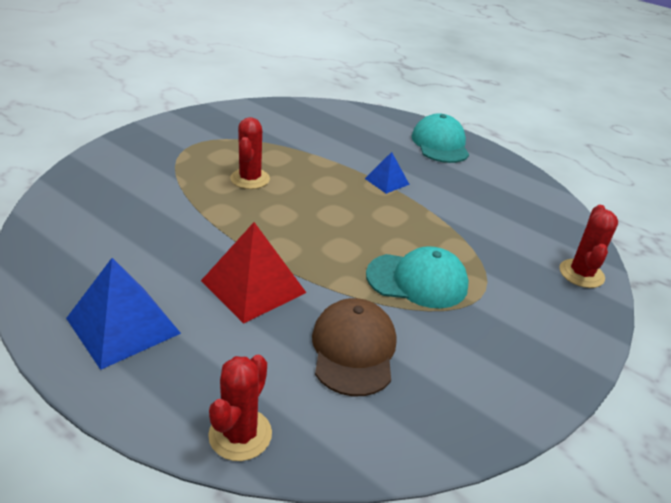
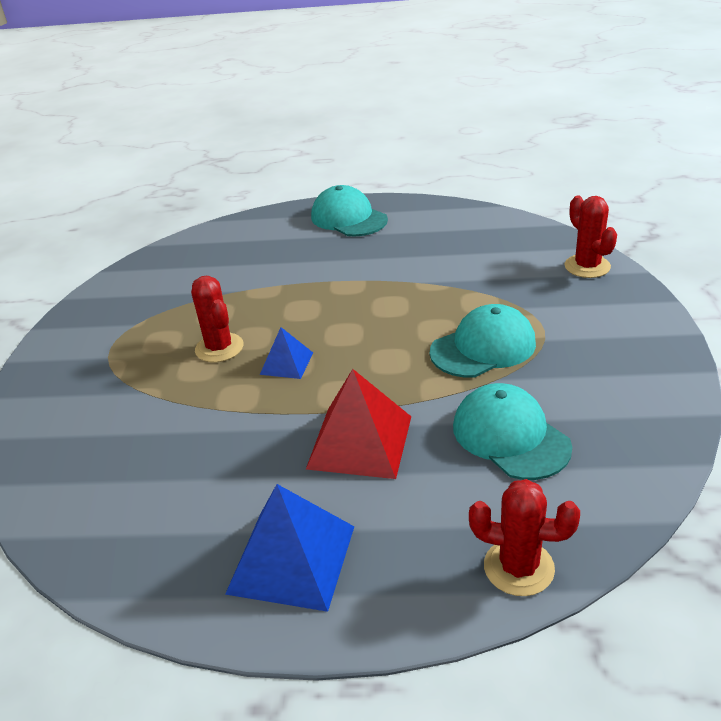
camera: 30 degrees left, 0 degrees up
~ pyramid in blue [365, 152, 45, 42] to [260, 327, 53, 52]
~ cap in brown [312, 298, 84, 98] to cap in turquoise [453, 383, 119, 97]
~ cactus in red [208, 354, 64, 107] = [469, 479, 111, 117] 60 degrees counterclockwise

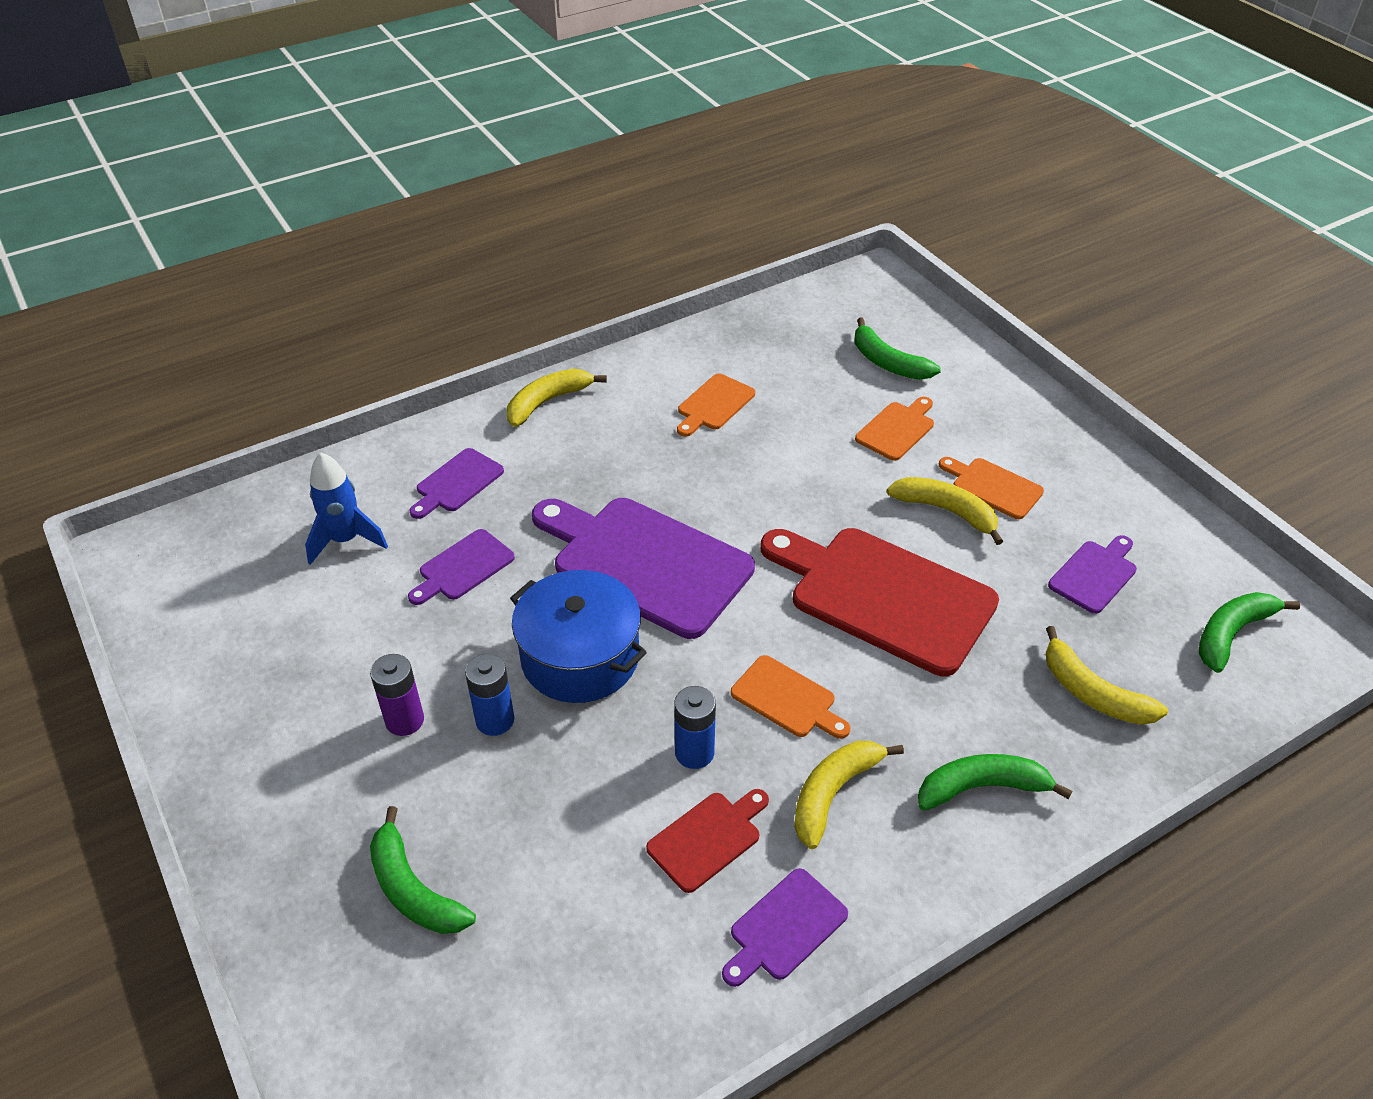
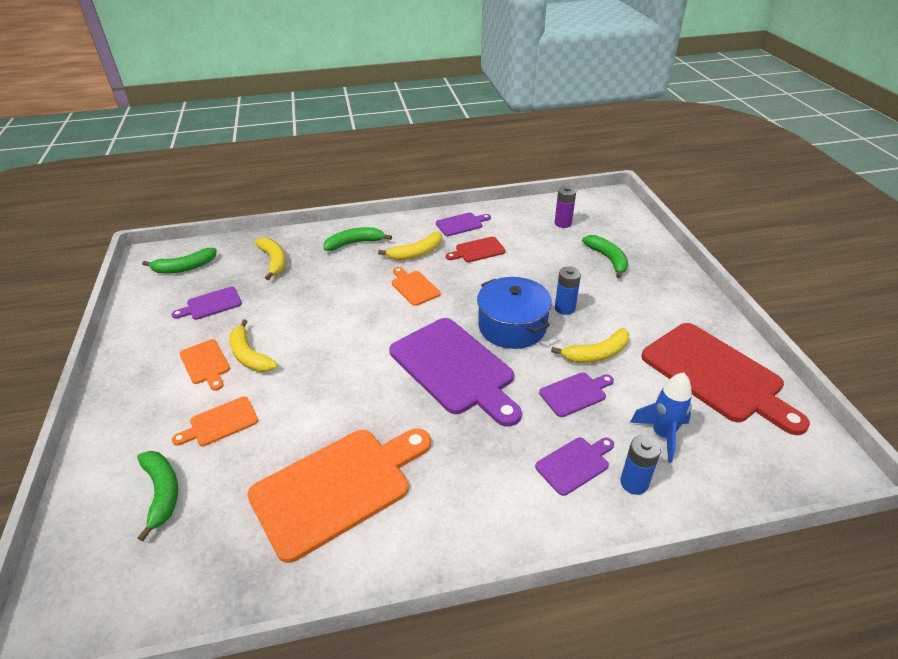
camera: 160 degrees left, 5 degrees down
~ banana in yellow [507, 369, 100, 58] to [551, 328, 78, 35]
~ cutting board in orange [677, 374, 78, 63] = [247, 429, 184, 134] x2.11
~ cutting board in red [760, 528, 239, 148] to [641, 323, 169, 112]
~ battery in purple [370, 654, 54, 82] to [555, 186, 21, 42]
~ battery in blue [674, 686, 42, 83] to [620, 435, 41, 60]
~ banana in green [918, 754, 154, 57] = [324, 227, 68, 24] 150 degrees clockwise

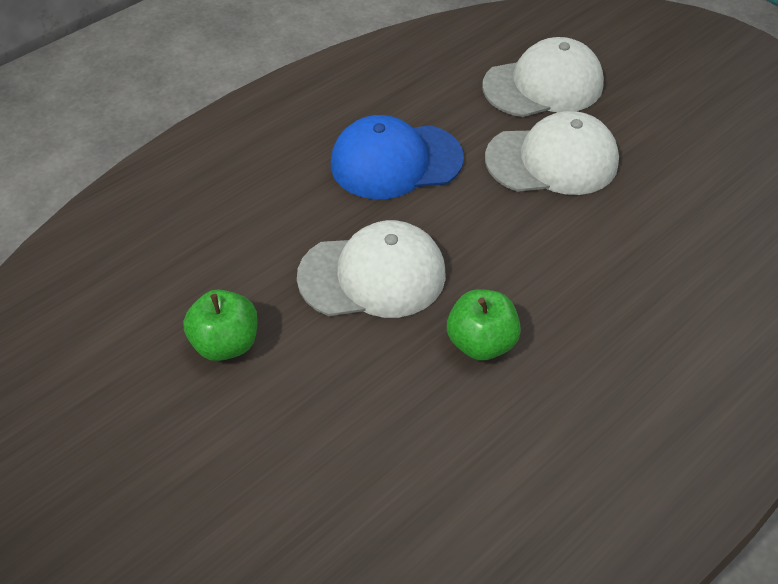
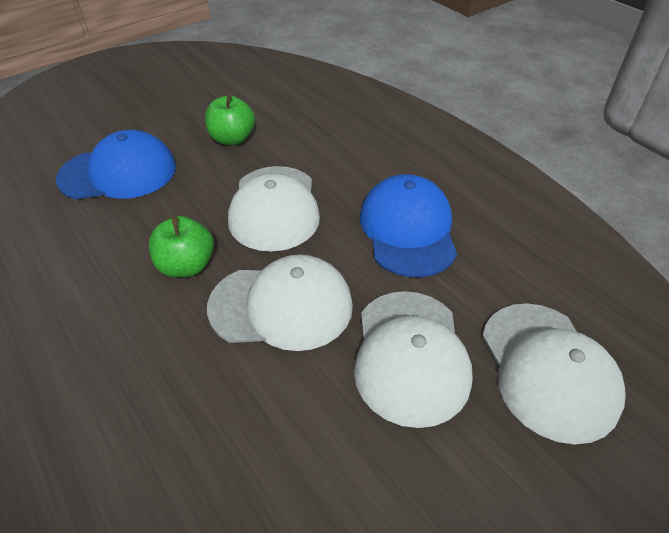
camera: 95 degrees right, 5 degrees down
+ cap in blue [56, 130, 120, 70]
+ cap in white [207, 254, 146, 97]

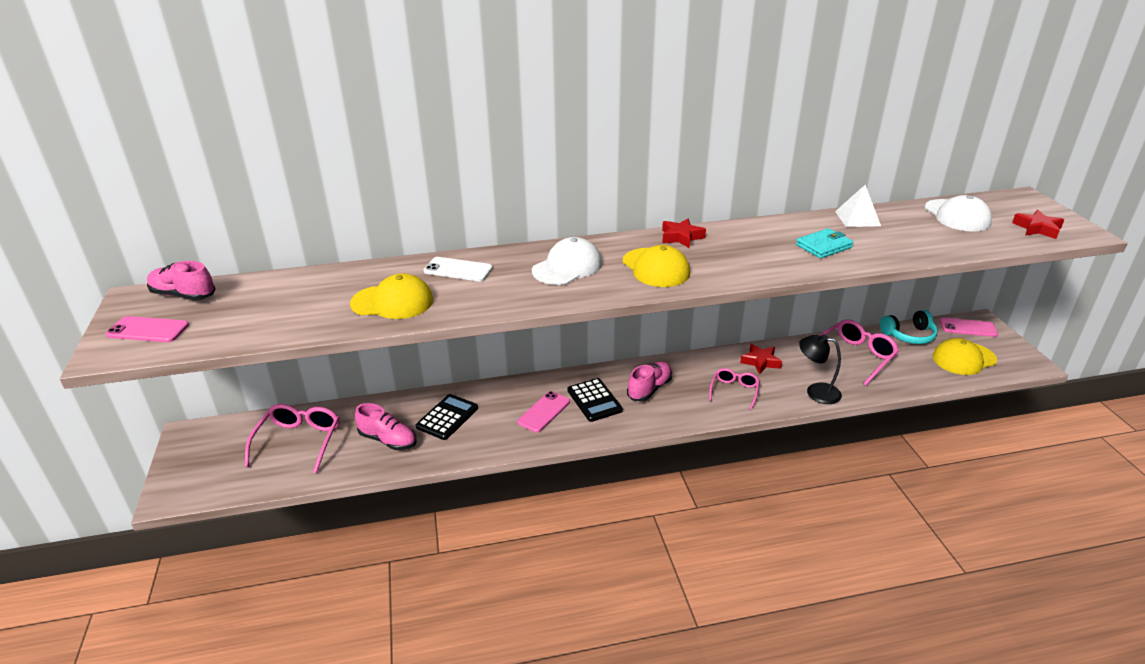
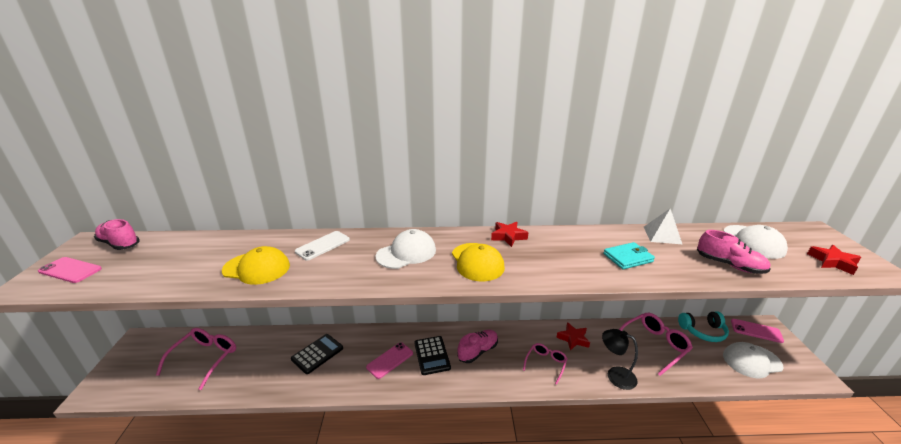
camera: 10 degrees right, 5 degrees down
~ phone in white [423, 257, 70, 24] = [295, 231, 55, 30] 75 degrees counterclockwise
~ cap in yellow [932, 338, 65, 37] to cap in white [723, 342, 61, 36]
~ shoe in pink [355, 403, 61, 47] to [697, 230, 74, 44]

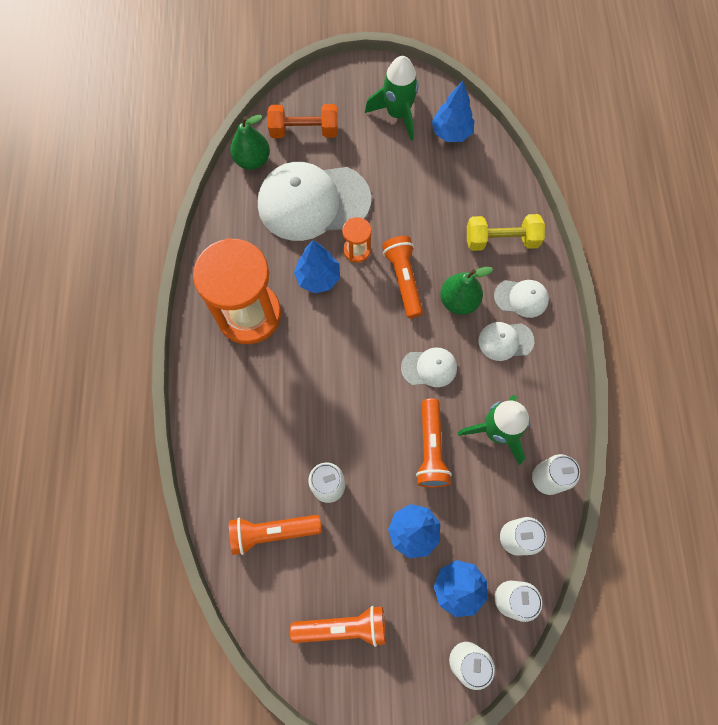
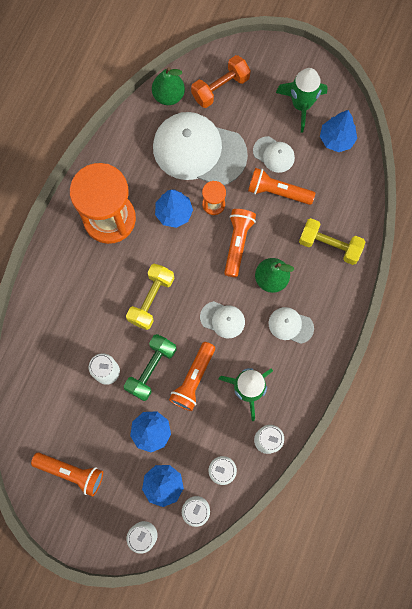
camera: 25 degrees right, 5 degrees up
~ dumbbell in orange [267, 104, 71, 34] = [191, 55, 60, 53] 60 degrees counterclockwise
~ cap in white [494, 280, 55, 38] to [253, 136, 42, 37]
~ flashlight in orange [229, 515, 93, 40] to [248, 168, 67, 37]
+ dumbbell in yellow [126, 264, 49, 66]
+ dumbbell in green [124, 334, 52, 67]

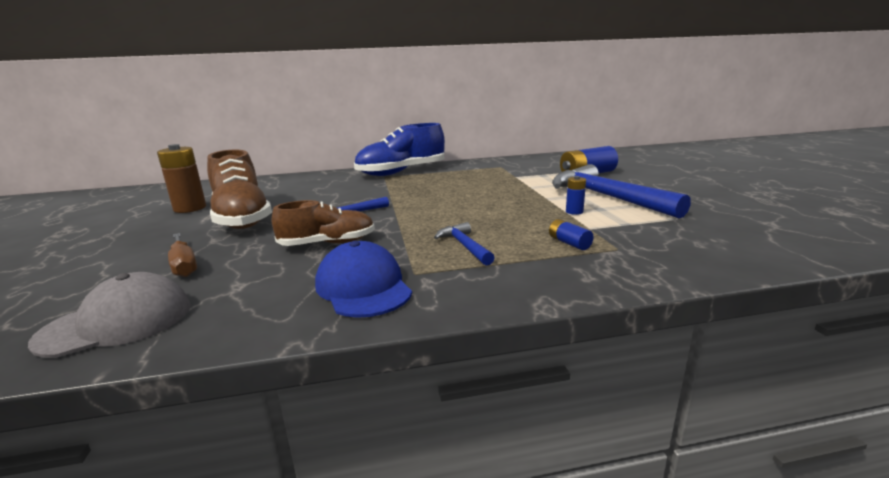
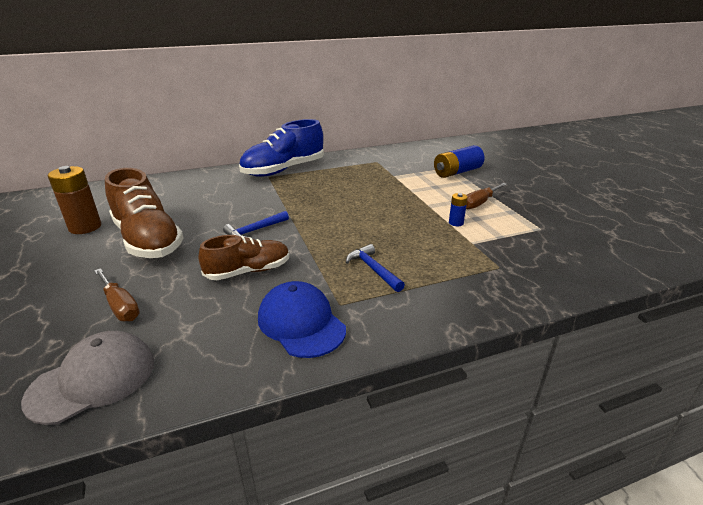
camera: 10 degrees left, 10 degrees up
~ hammer in blue [552, 164, 139, 54] to screwdriver in brown [466, 183, 41, 26]
- battery in blue [549, 219, 44, 31]

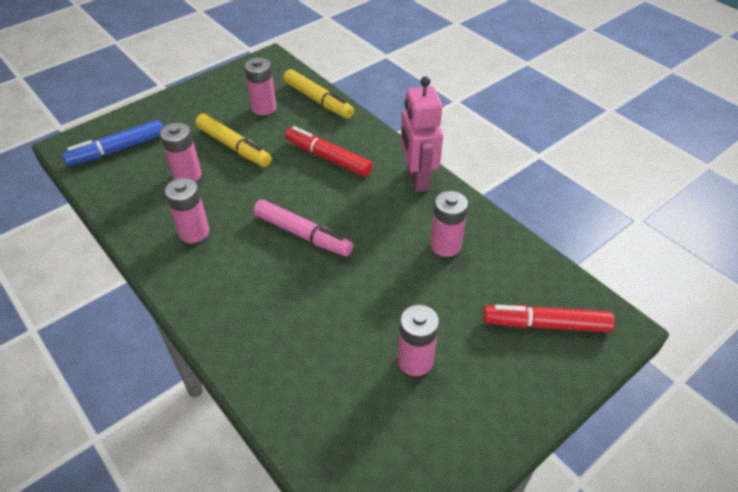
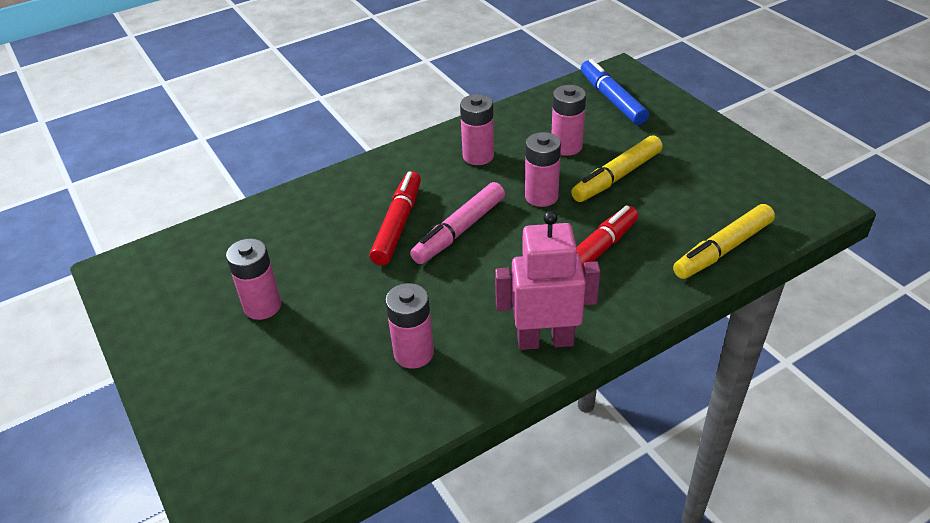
camera: 100 degrees right, 5 degrees down
~ battery in pink [244, 58, 32, 58] to [525, 132, 36, 75]
~ marker in red [483, 305, 132, 27] to [370, 171, 51, 94]

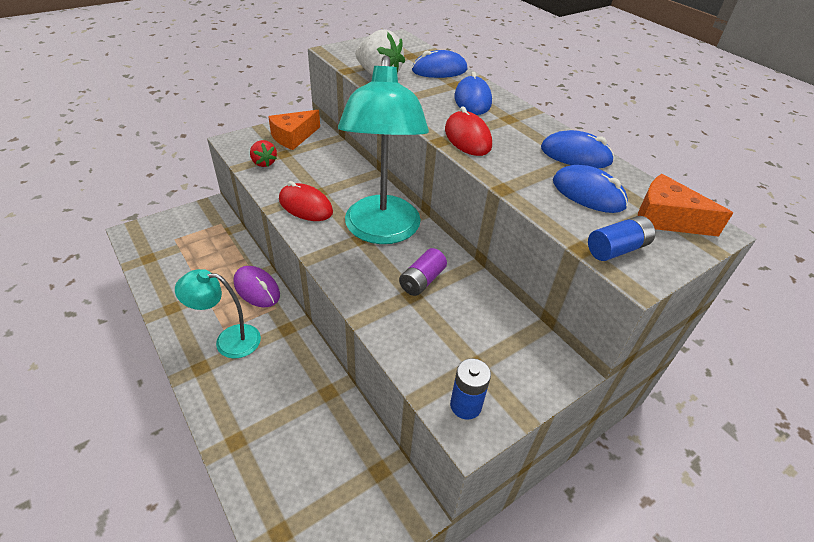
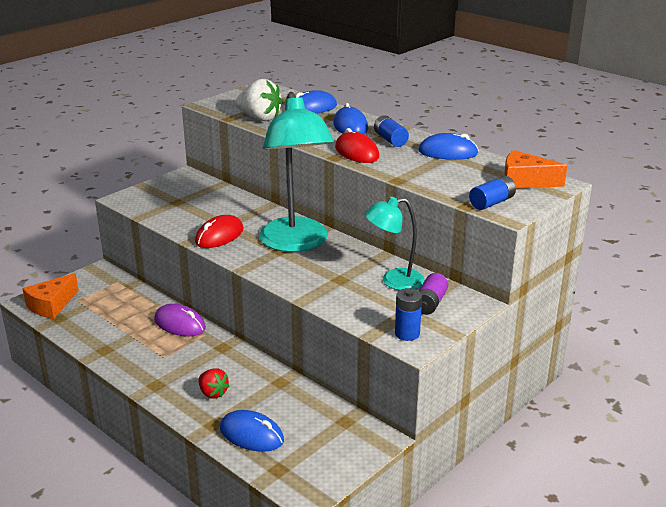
camera: 10 degrees left, 15 degrees down
~ cheese in orange [268, 110, 52, 40] to [22, 273, 57, 46]
~ strawberry in red [250, 140, 27, 27] to [199, 368, 30, 31]
~ mouse in blue [553, 165, 75, 48] to [220, 410, 64, 42]
~ mouse in red [279, 181, 54, 40] = [195, 215, 48, 33] 75 degrees counterclockwise
~ battery in purple [399, 248, 48, 48] to [419, 273, 29, 42]
~ lamp in turquoise [175, 269, 86, 89] to [365, 197, 59, 93]
+ battery in blue [374, 115, 35, 32]

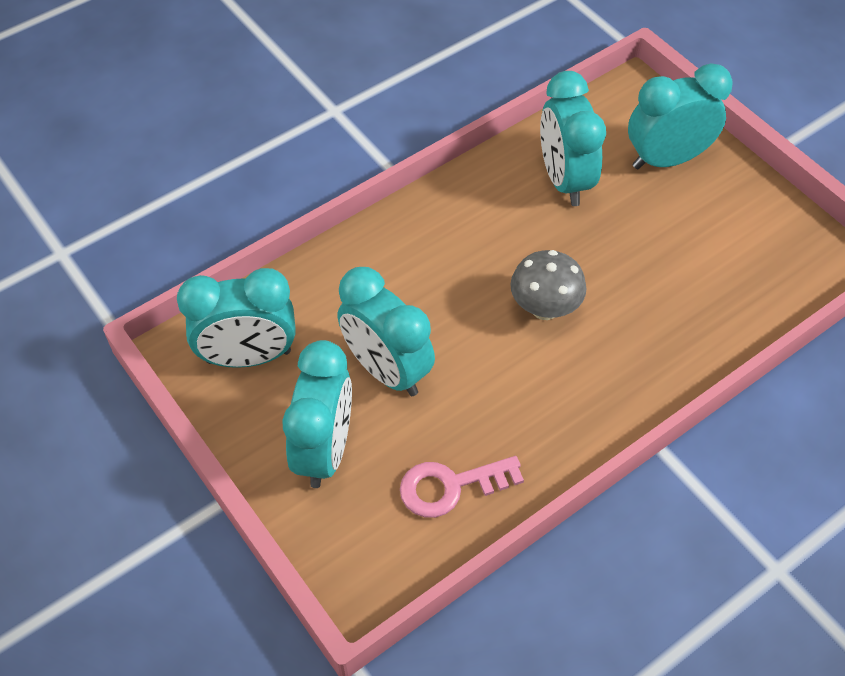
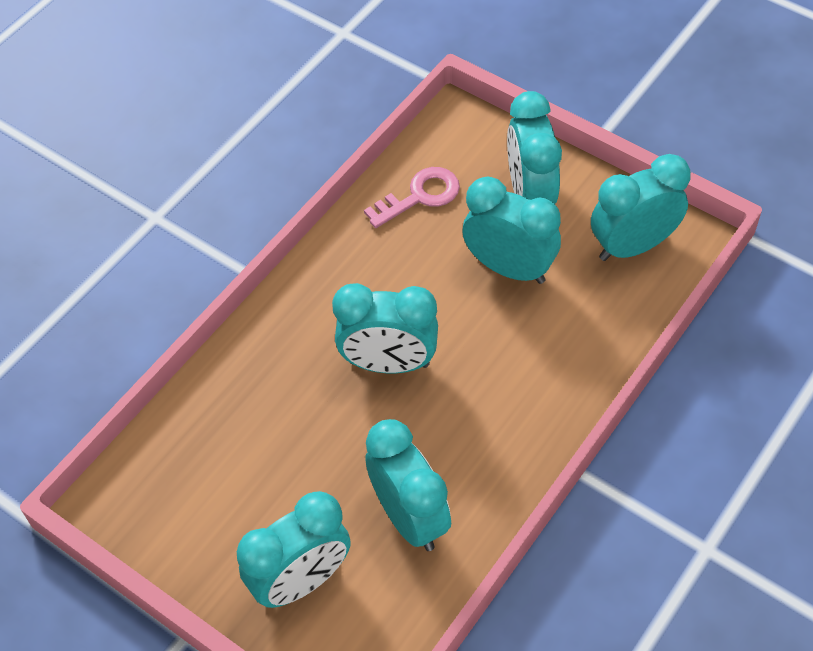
camera: 165 degrees right, 0 degrees up
~ mushroom in grey [510, 250, 77, 70] to clock in turquoise [332, 283, 106, 90]

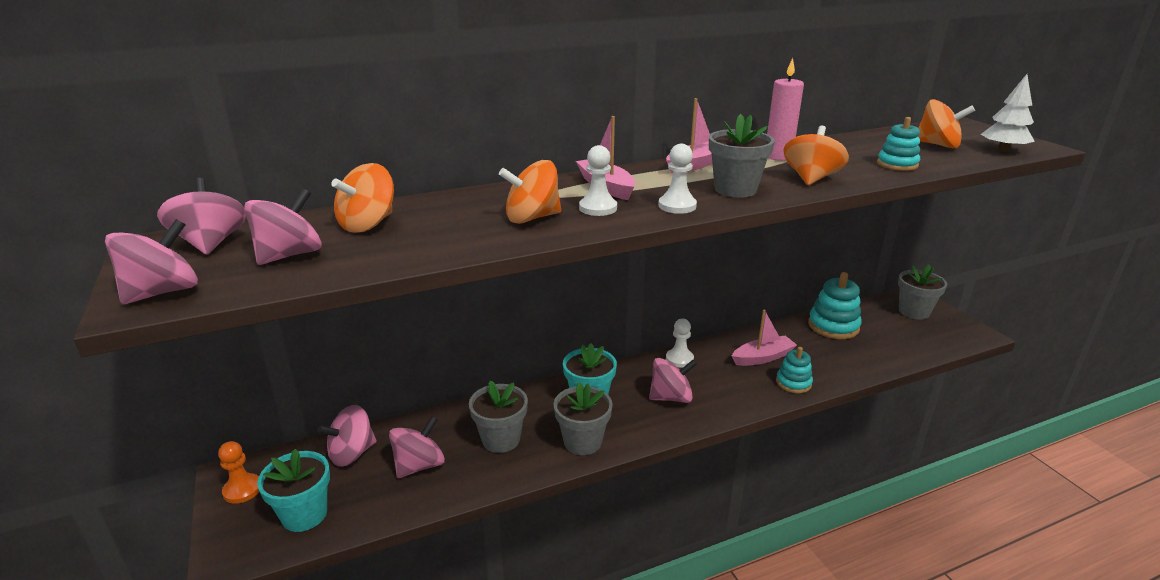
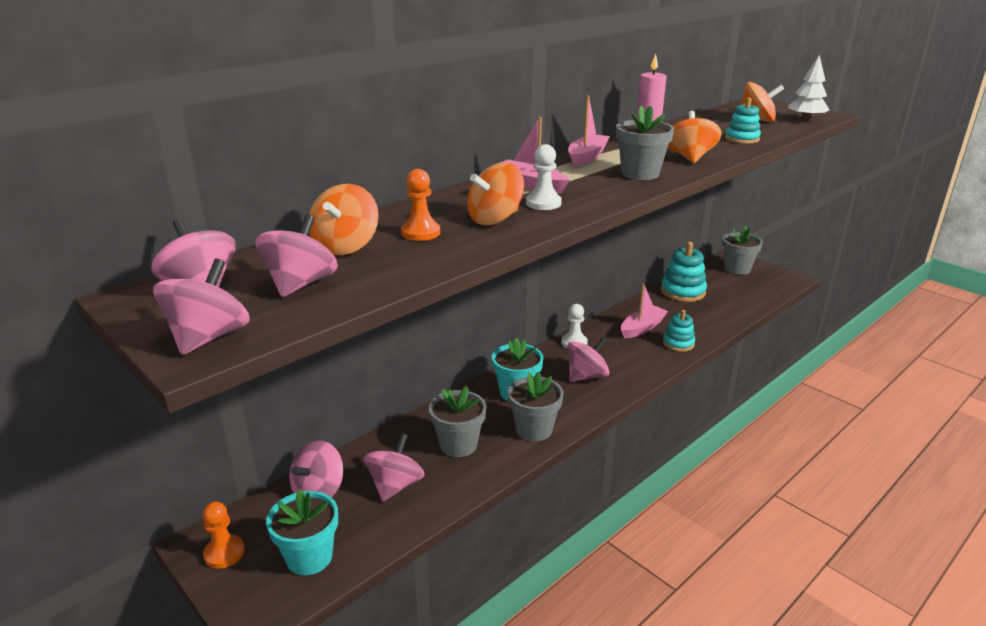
camera: 20 degrees left, 0 degrees up
- pawn in white [658, 144, 39, 70]
+ pawn in orange [401, 169, 39, 72]

